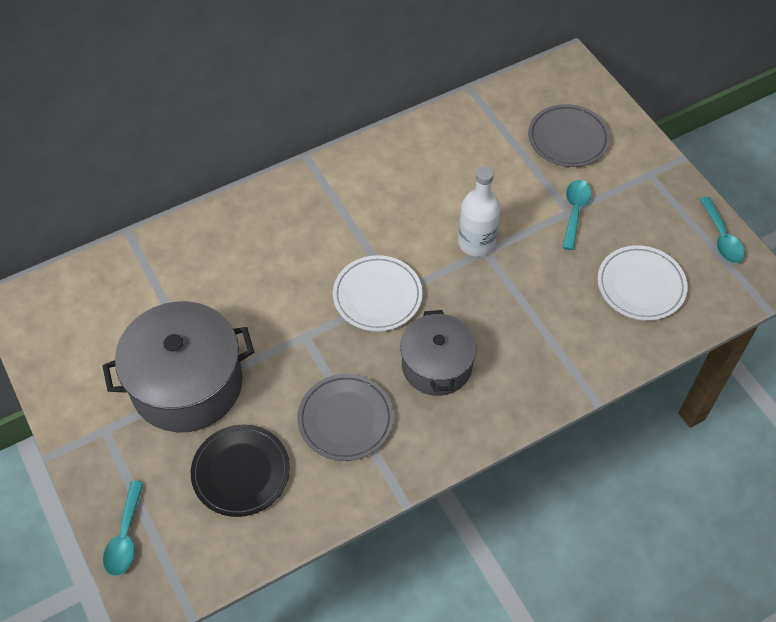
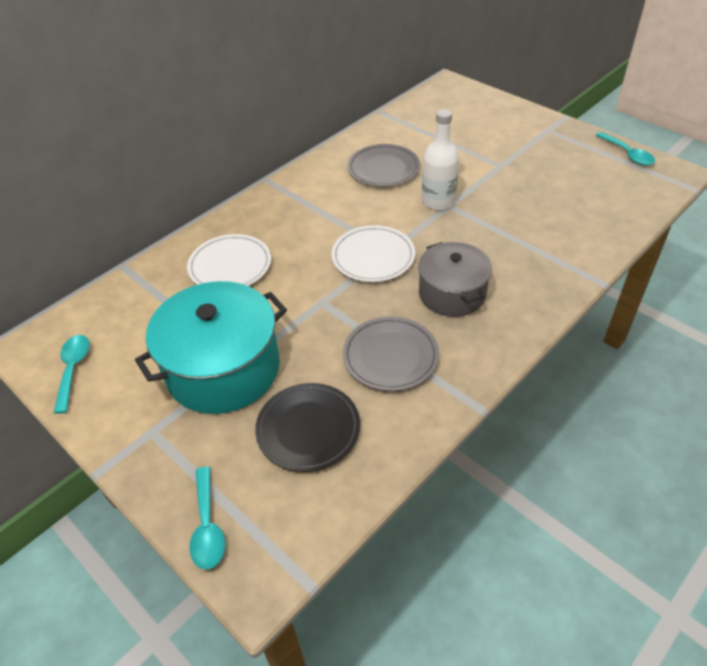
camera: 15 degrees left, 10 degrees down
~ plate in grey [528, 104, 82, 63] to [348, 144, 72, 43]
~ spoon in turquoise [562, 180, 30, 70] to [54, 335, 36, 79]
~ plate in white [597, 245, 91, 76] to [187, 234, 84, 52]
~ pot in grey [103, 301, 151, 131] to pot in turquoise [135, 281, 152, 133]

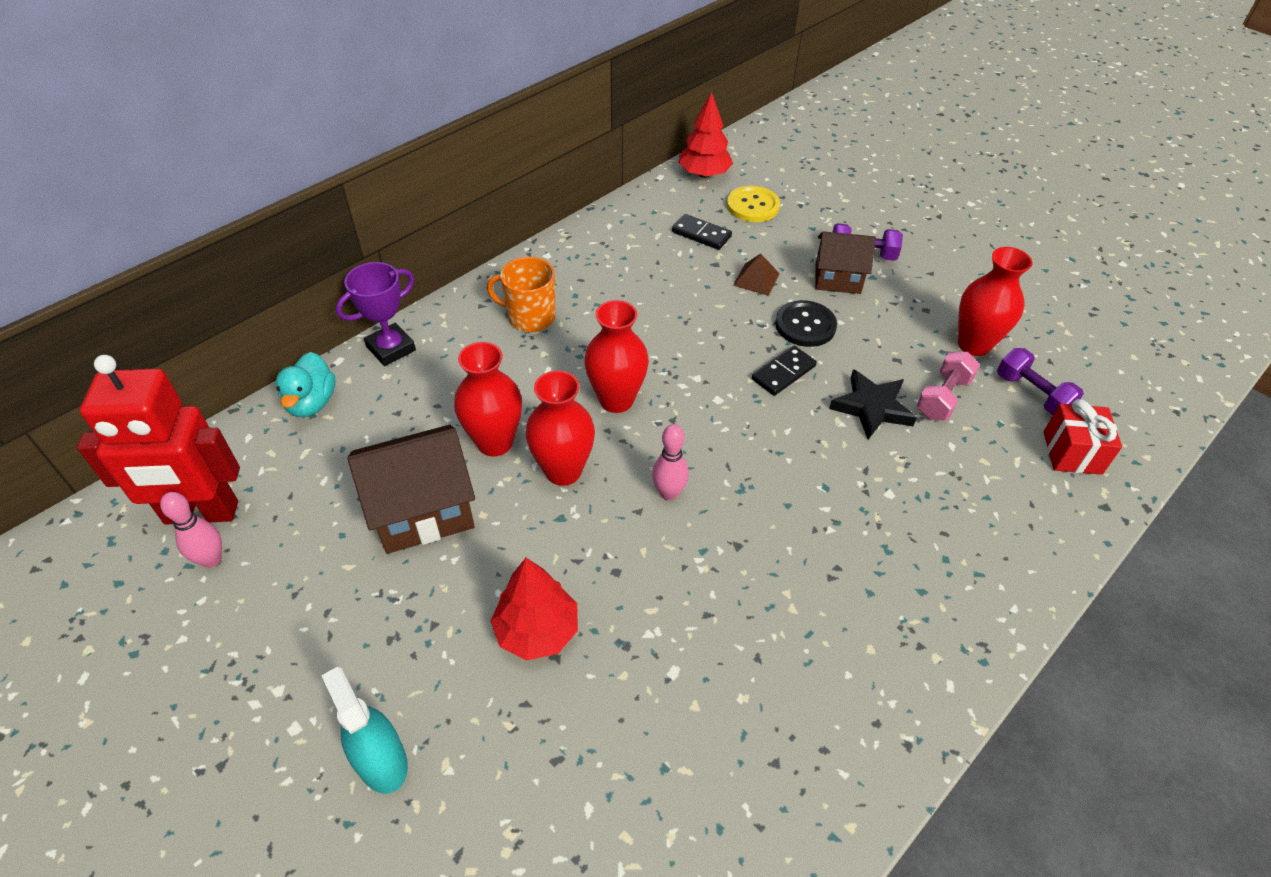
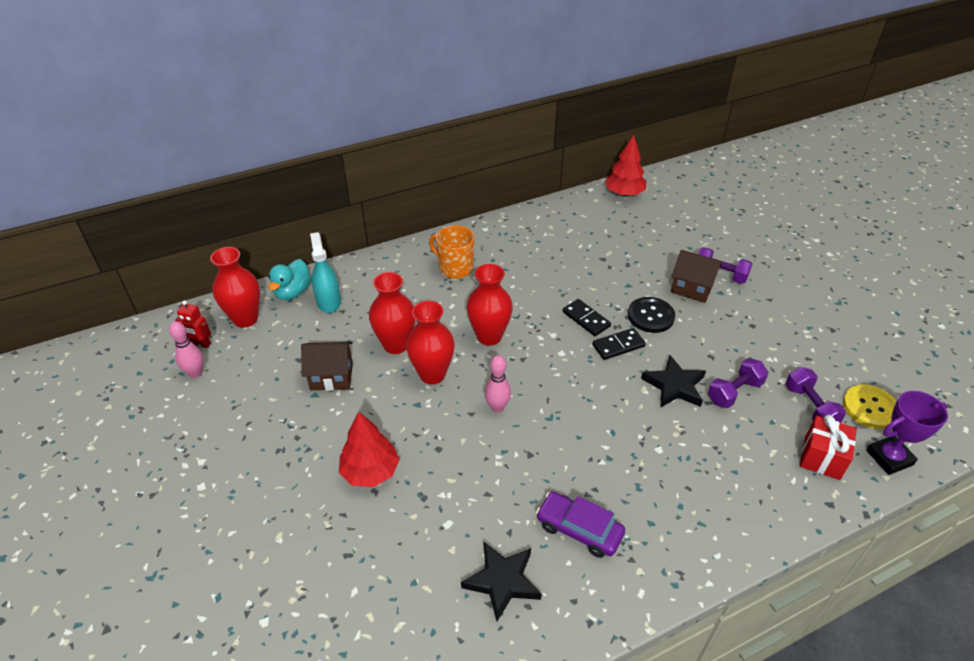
camera: 20 degrees right, 5 degrees down
~ button in yellow [727, 186, 53, 36] to [843, 385, 54, 44]
~ domino in black [672, 214, 60, 36] to [563, 299, 48, 37]
~ vase in red [958, 247, 74, 109] to [210, 247, 50, 81]
- pyramid in brown [733, 253, 47, 43]
~ trophy in purple [336, 262, 80, 104] to [866, 391, 82, 84]
~ dumbbell in pink [917, 352, 63, 69] to dumbbell in purple [708, 358, 60, 50]
~ robot in red [77, 355, 163, 169] = [175, 300, 36, 48] x0.41
~ house in brown [347, 425, 128, 129] = [301, 342, 52, 49] x0.66
~ spray bottle in turquoise [321, 667, 87, 127] to [310, 232, 31, 81]
+ car in purple [536, 492, 89, 66]
+ star in black [461, 542, 81, 79]

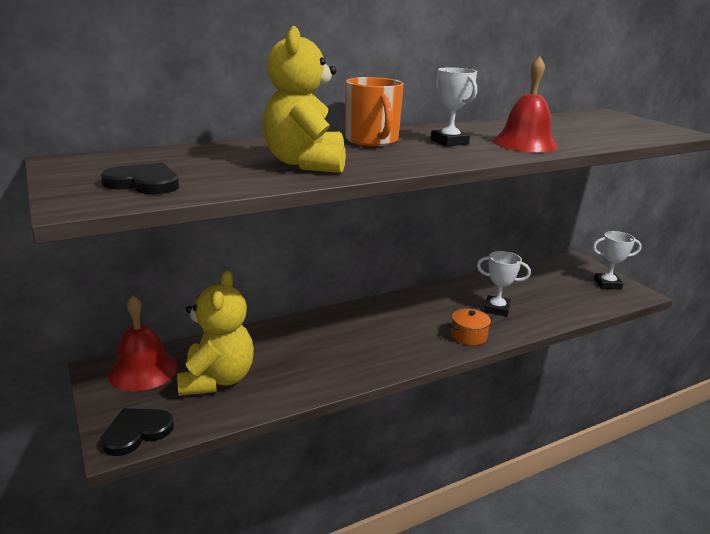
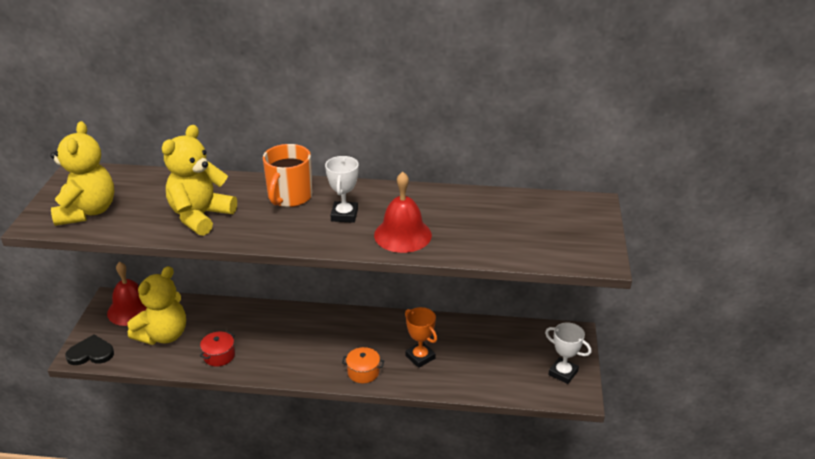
camera: 35 degrees right, 10 degrees up
~ heart in black [101, 163, 78, 31] to teddy bear in yellow [50, 121, 64, 105]
~ trophy in white [477, 251, 54, 66] to trophy in orange [405, 307, 32, 61]
+ pot in red [199, 331, 36, 36]

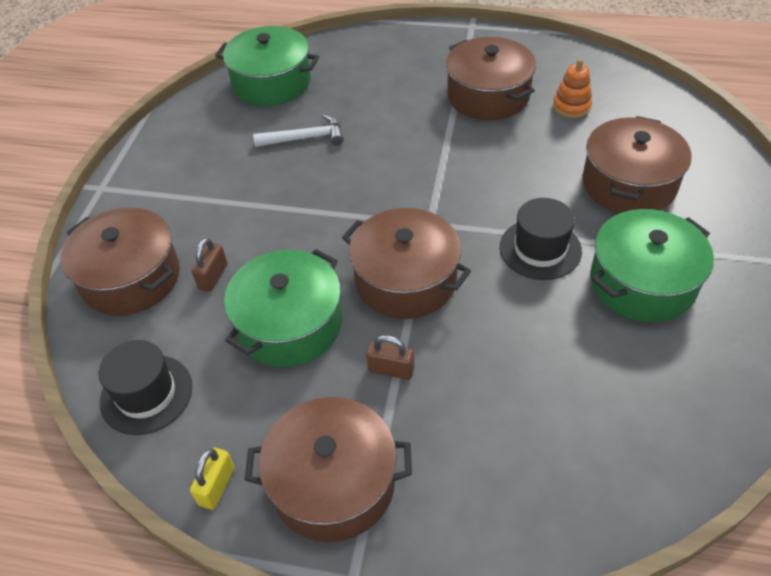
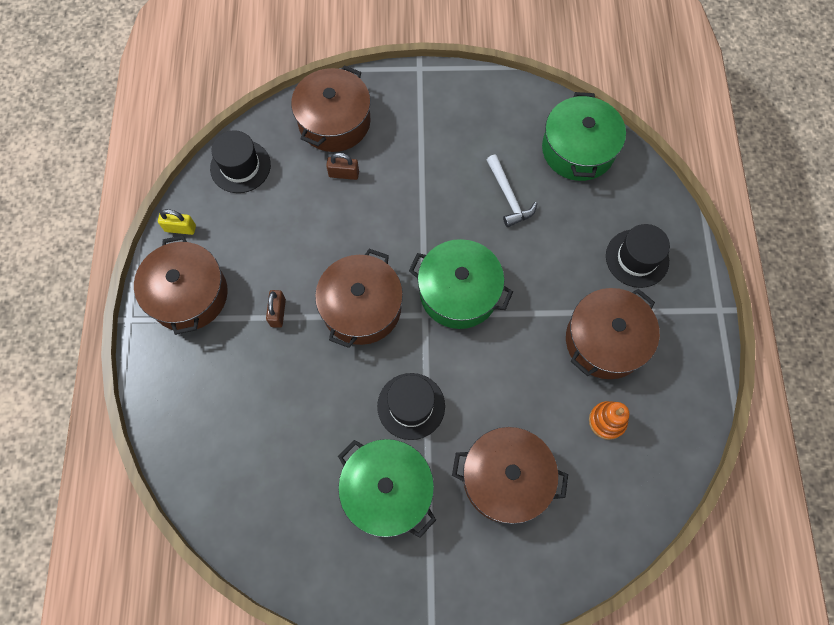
camera: 75 degrees right, 20 degrees up
~ pot in green [224, 249, 118, 118] to [409, 239, 104, 90]
+ hat in black [606, 224, 64, 64]

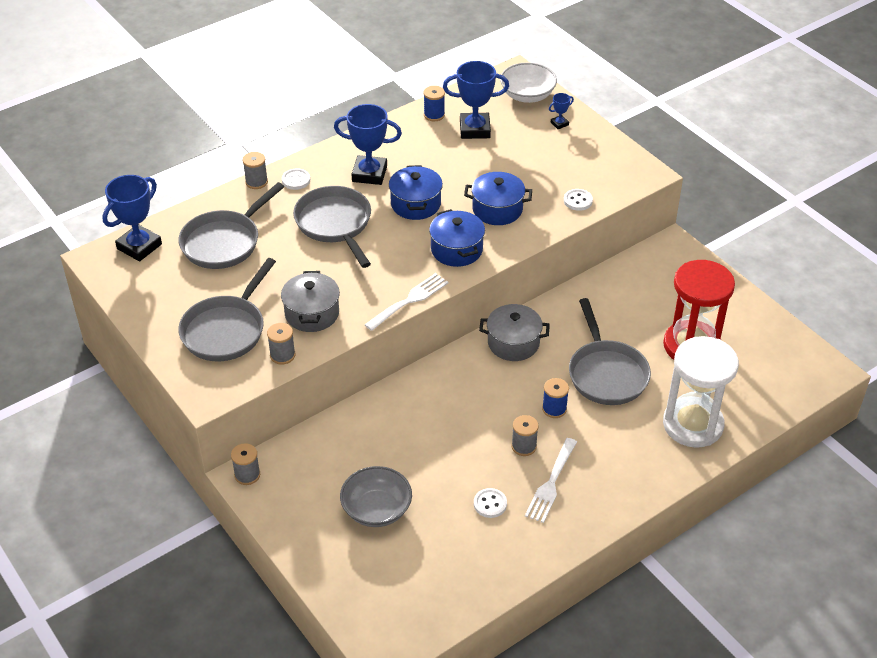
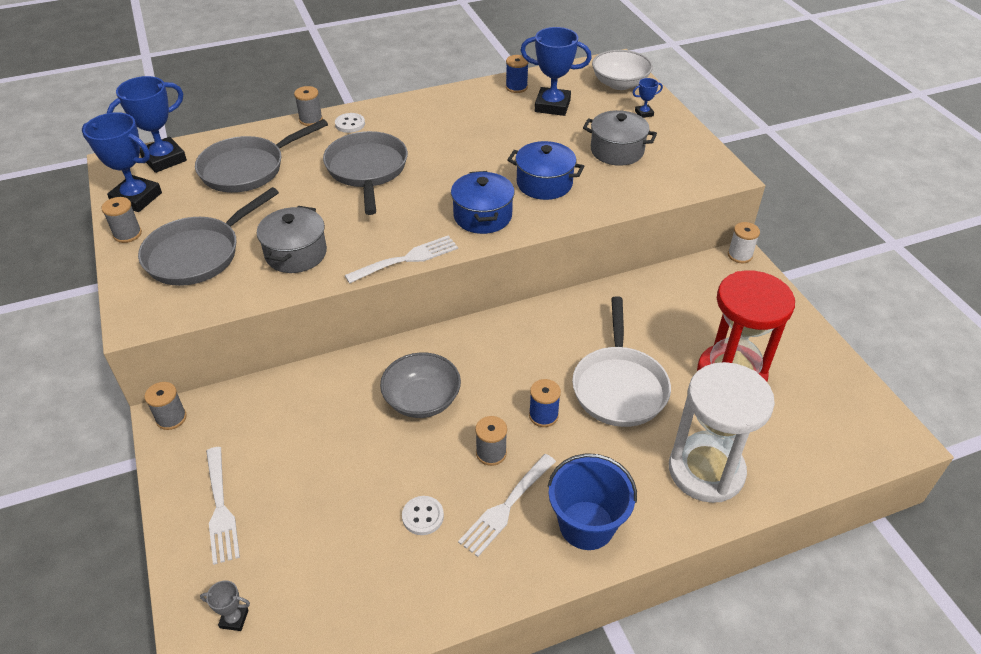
camera: 15 degrees right, 0 degrees up
~ trophy in blue [334, 104, 68, 81] to [82, 112, 80, 100]
- pot in blue [389, 165, 54, 55]
- button in white [564, 189, 29, 22]
~ pan in grey [569, 298, 82, 107] to pan in white [572, 296, 99, 131]
~ pot in grey [479, 304, 71, 57] to [583, 110, 74, 56]
~ spool in grey [267, 323, 28, 42] to [102, 197, 40, 46]
~ bowl in grey [340, 466, 72, 61] to [380, 352, 81, 66]
+ spool in white [728, 222, 32, 41]
+ fork in white [206, 447, 34, 118]
+ bucket in blue [547, 453, 90, 97]
+ trophy in grey [200, 580, 50, 51]

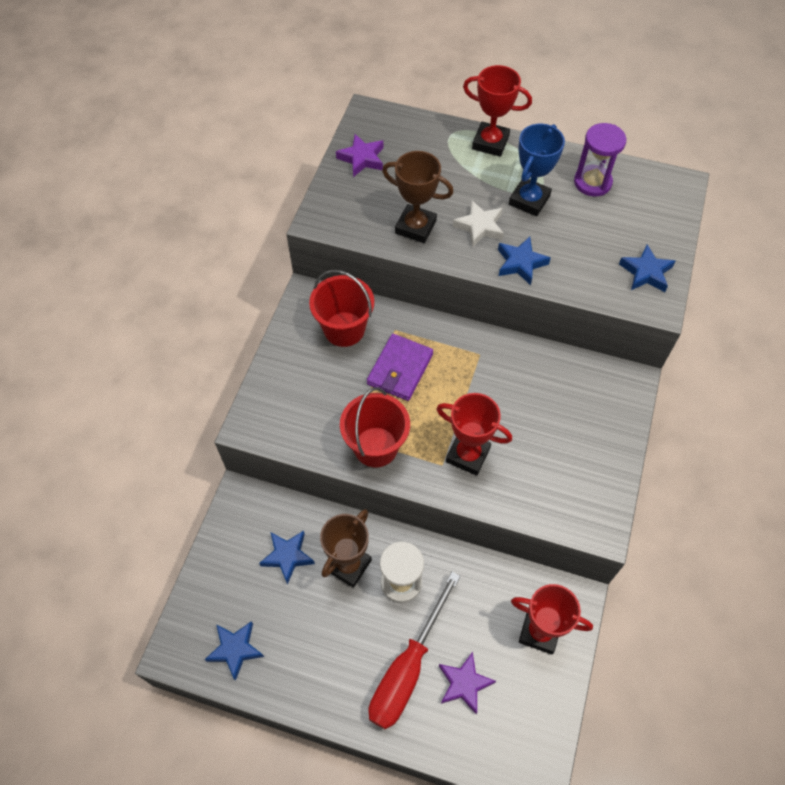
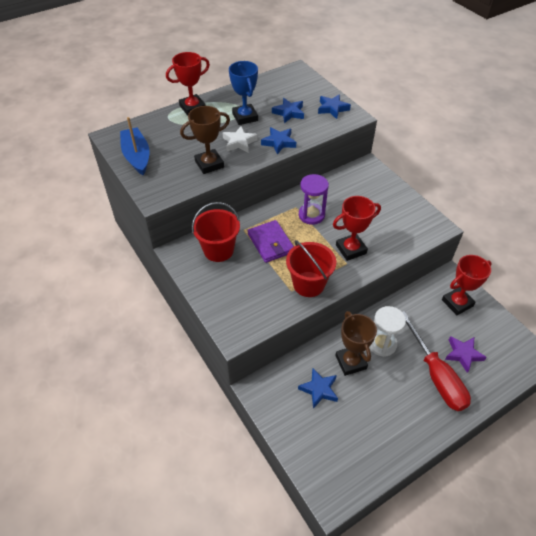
camera: 50 degrees left, 10 degrees down
~ hourglass in purple [574, 123, 52, 74] to [299, 174, 30, 51]
~ star in purple [336, 134, 47, 43] to boat in blue [120, 117, 30, 58]
~ star in blue [205, 621, 59, 60] to [272, 98, 32, 25]

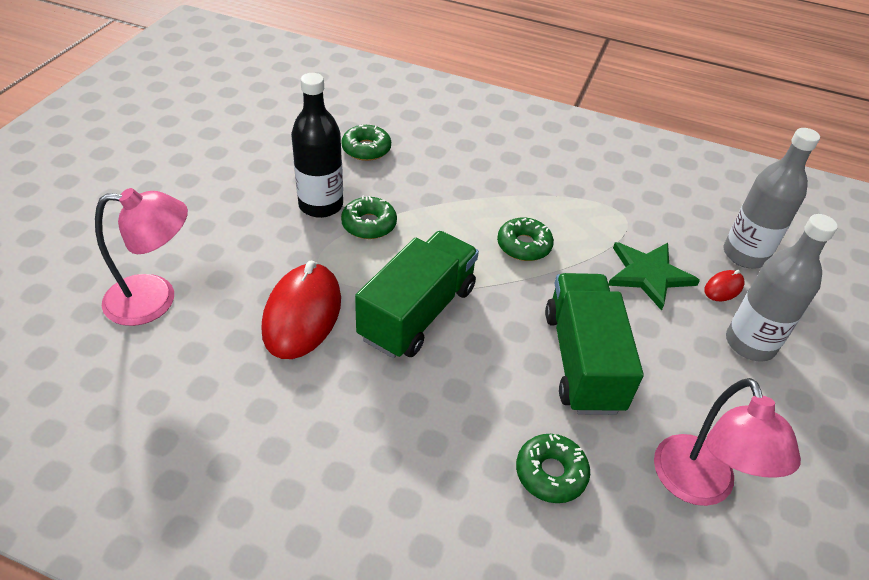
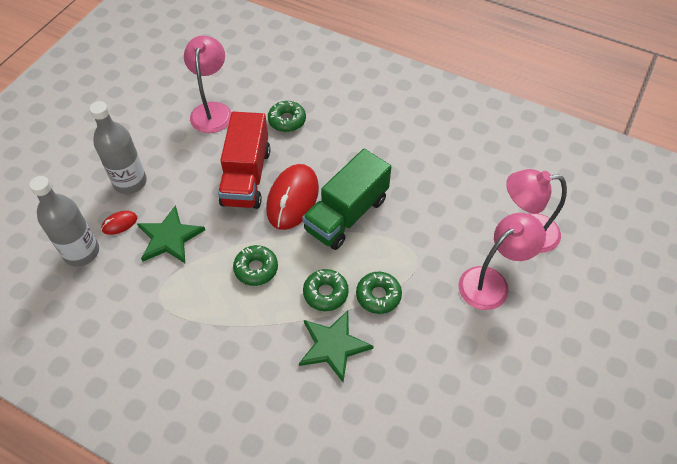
camera: 170 degrees left, 10 degrees up
- bottle in black [291, 73, 52, 145]
~ donut in green [341, 125, 50, 36] to [303, 269, 46, 42]
~ mouse in red [261, 261, 80, 98] to [266, 164, 53, 66]
~ truck in green [545, 273, 99, 142] to truck in red [218, 112, 52, 97]
+ lamp in pink [458, 213, 88, 97]
+ star in green [299, 311, 75, 71]

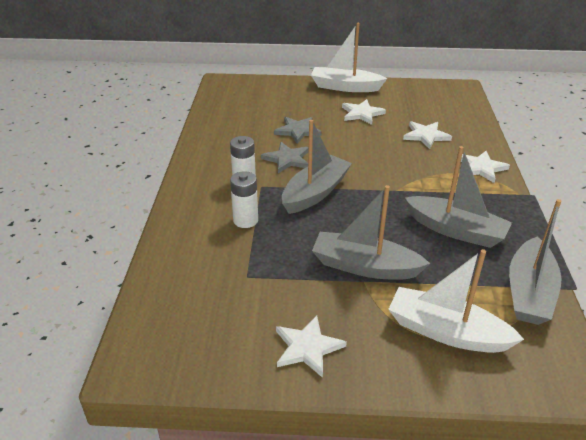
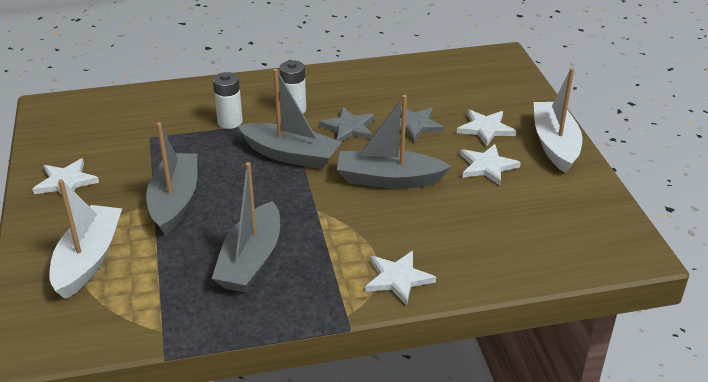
camera: 75 degrees right, 0 degrees up
~ star in white [403, 121, 49, 28] to [457, 110, 59, 37]
~ boat in grey [509, 199, 53, 126] to [337, 95, 114, 94]

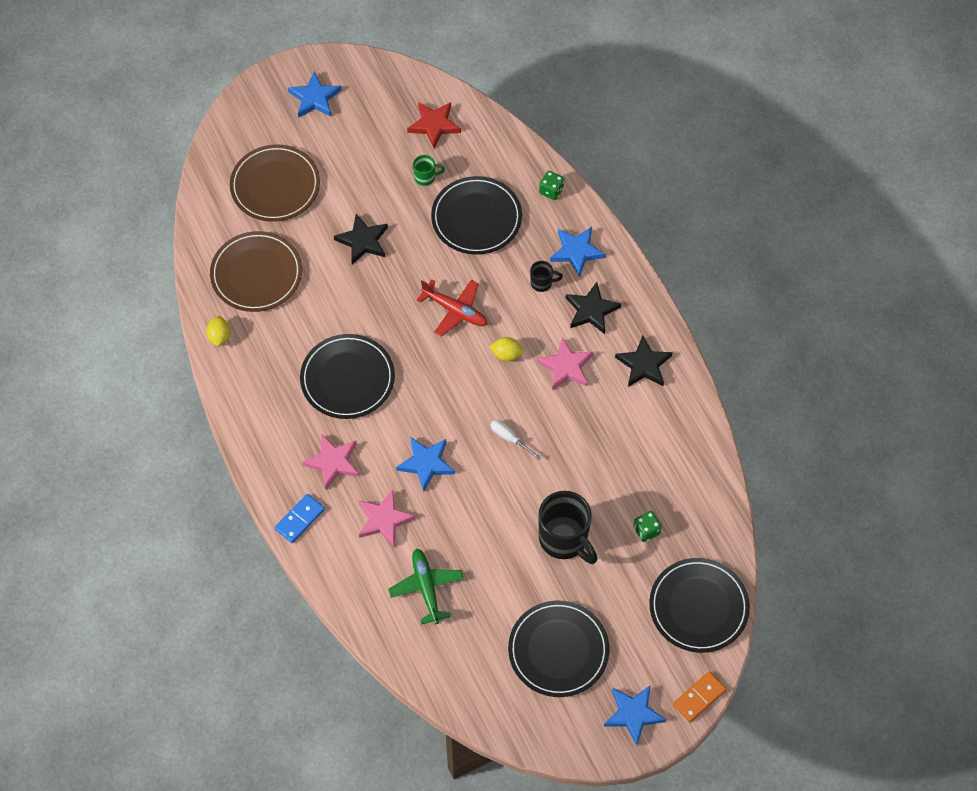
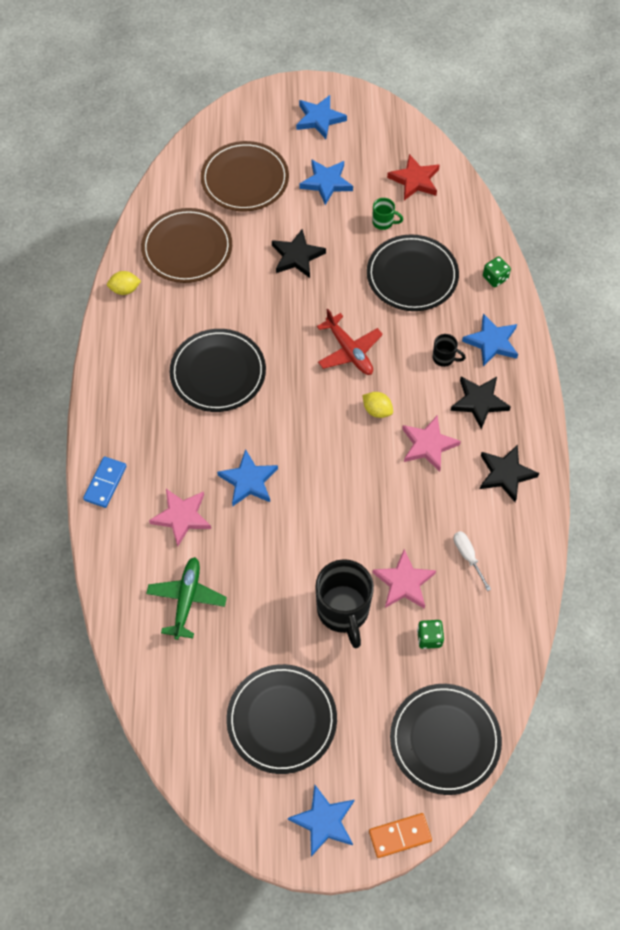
camera: 25 degrees right, 0 degrees up
~ lemon in yellow [206, 315, 25, 31] = [107, 271, 34, 24] 60 degrees clockwise
~ screwdriver in white [490, 419, 52, 41] to [454, 531, 37, 60]
~ star in pink [302, 434, 57, 56] to [372, 549, 64, 59]
~ domino in blue [275, 494, 50, 49] = [83, 456, 44, 52] 45 degrees counterclockwise
+ star in blue [299, 159, 54, 46]

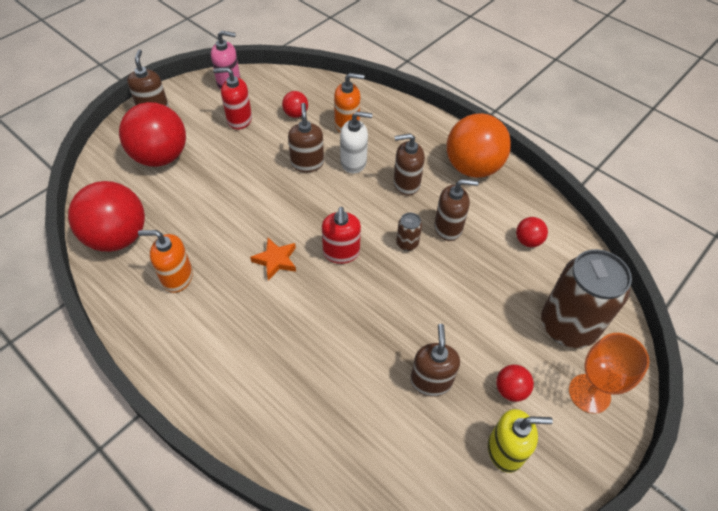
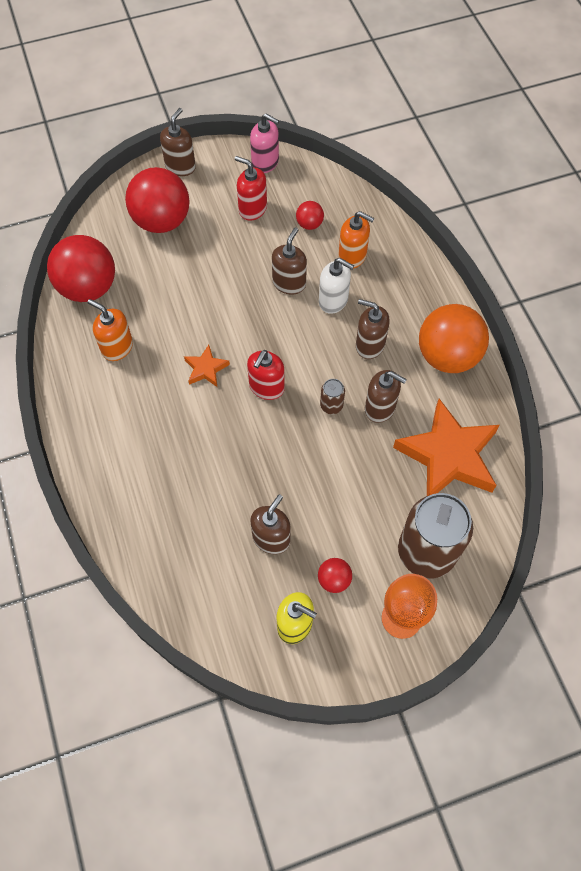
camera: 30 degrees right, 10 degrees up
~ ball in red [516, 217, 32, 30] to star in orange [393, 399, 107, 97]

